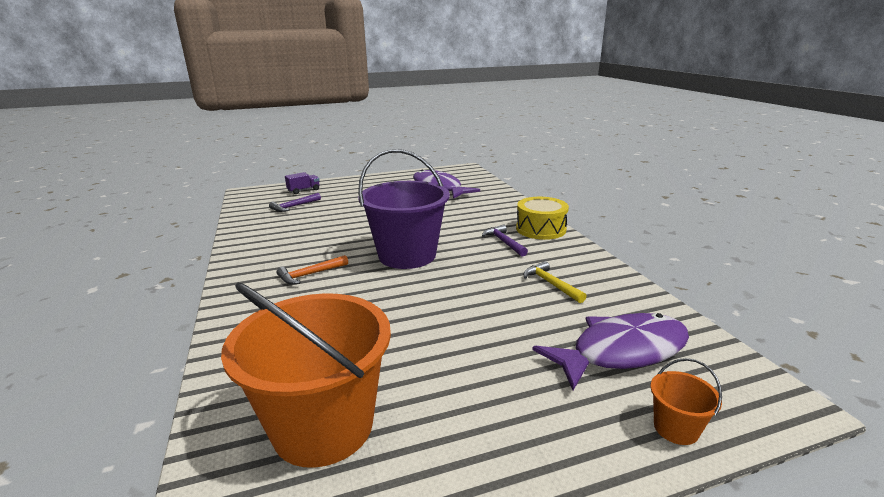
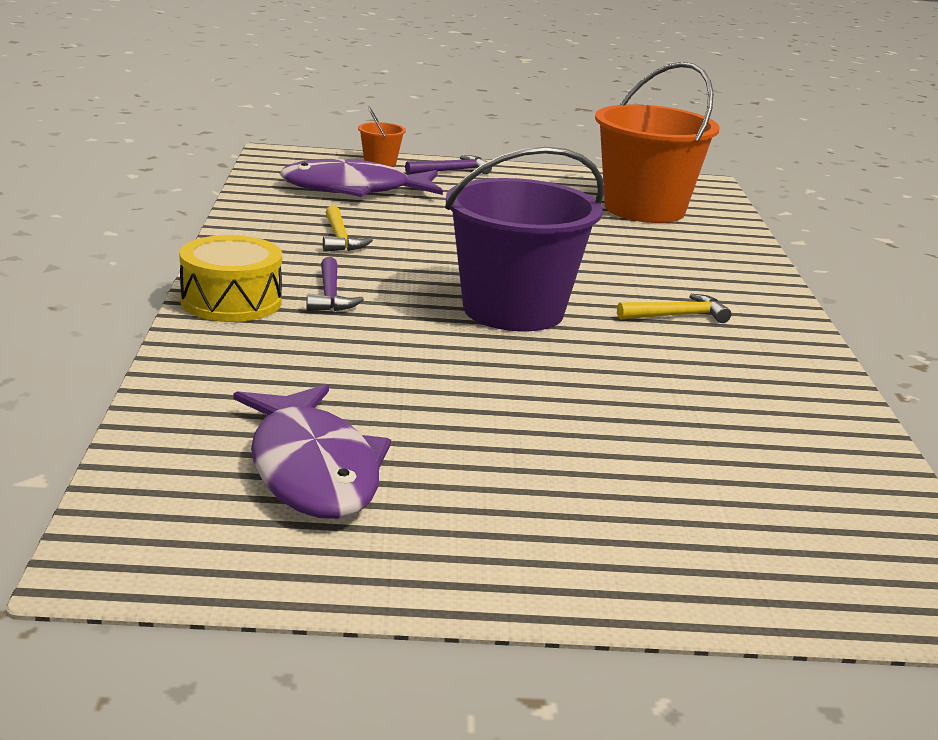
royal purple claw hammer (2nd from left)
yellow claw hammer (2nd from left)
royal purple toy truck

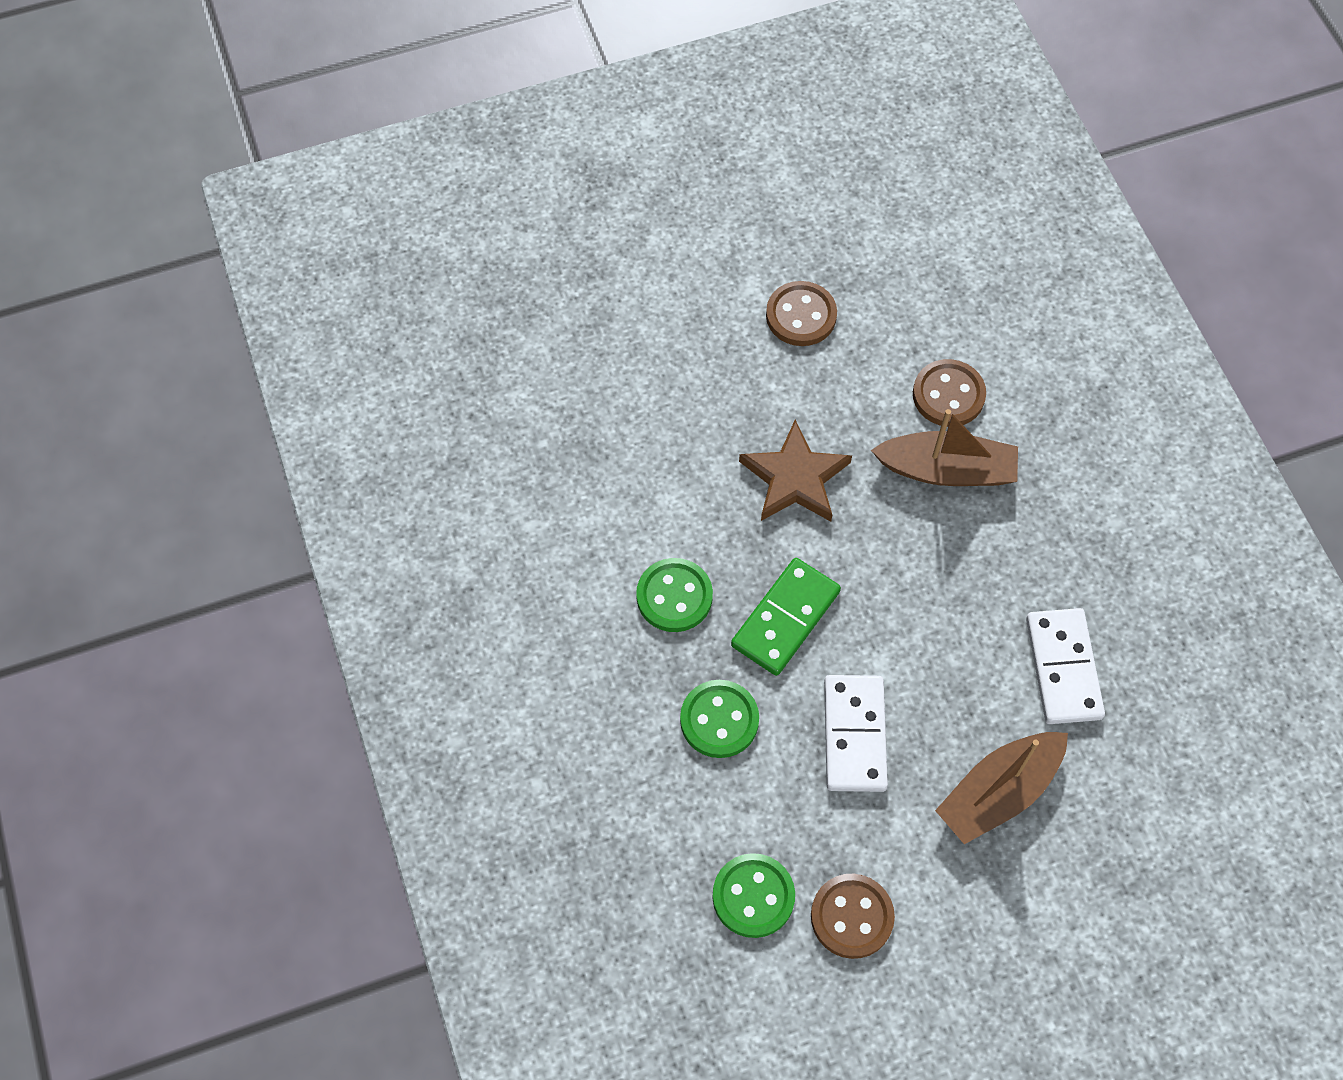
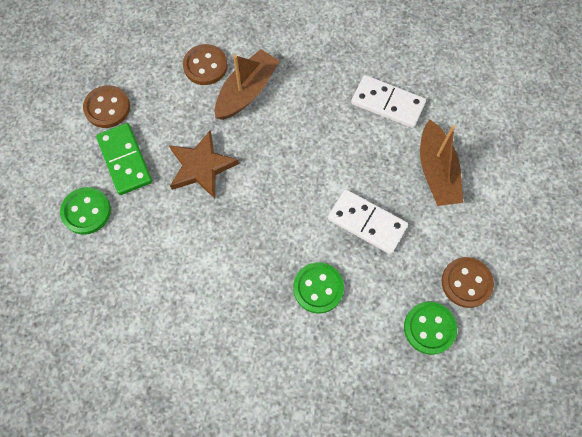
emerald shirt button (1st from left)
emerald domino tile

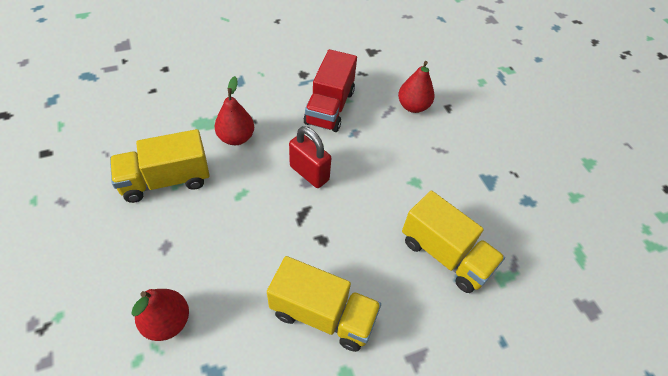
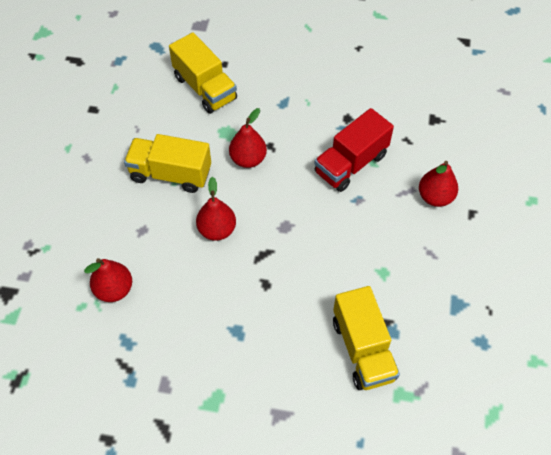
yellow toy truck (2nd from left)
crimson pear (2nd from left)
crimson small lock

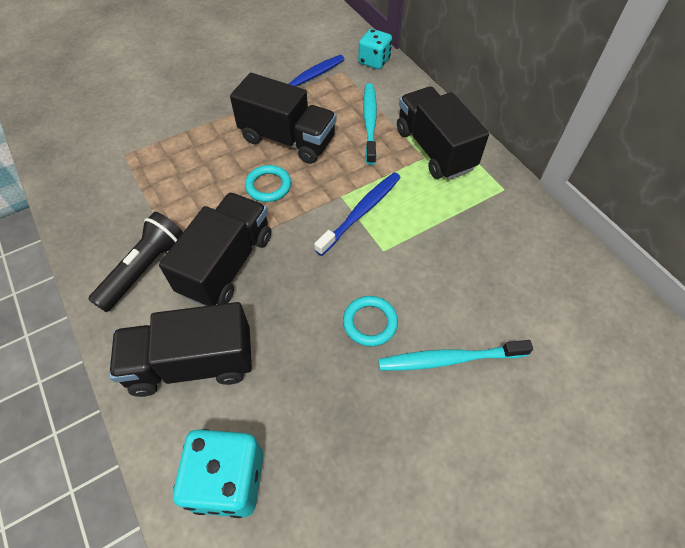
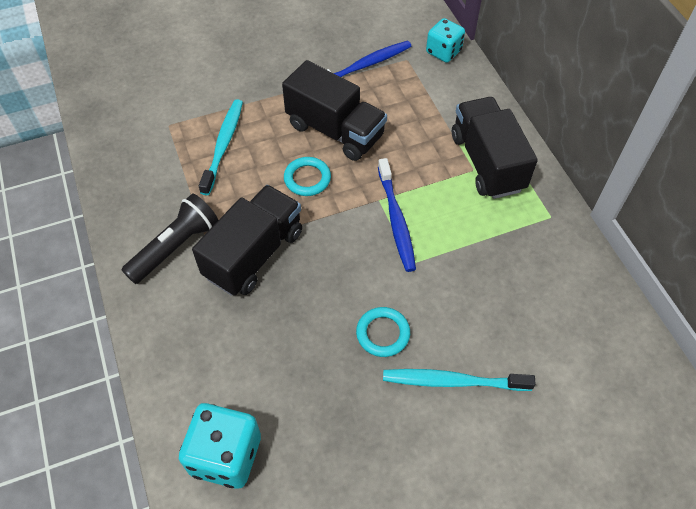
turquoise tooth brush (1st from left)
cobalt tooth brush (2nd from left)
black toy truck (1st from left in the first image)

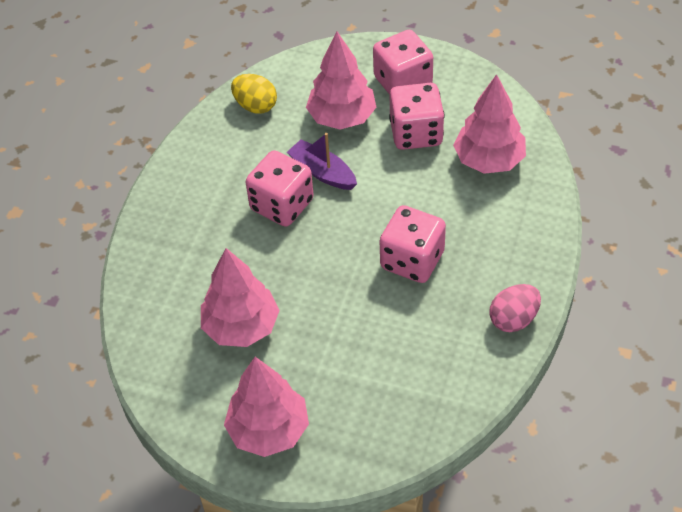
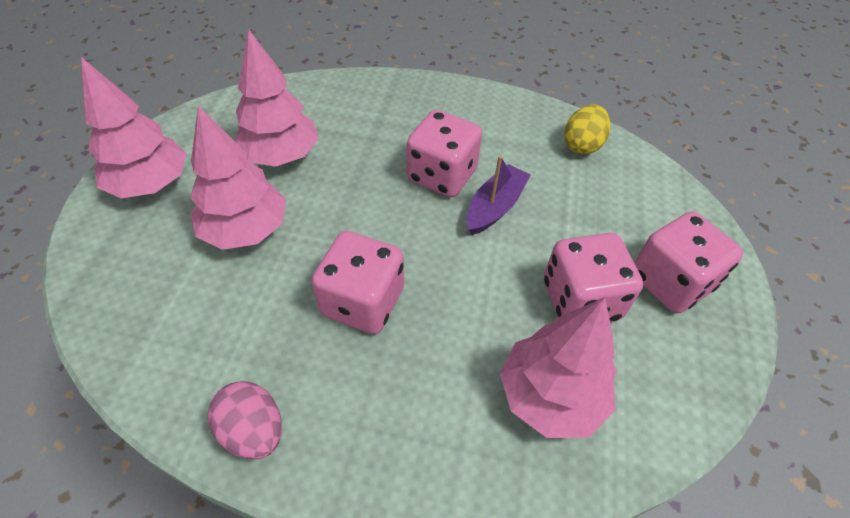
rosy fir tree (2nd from left)

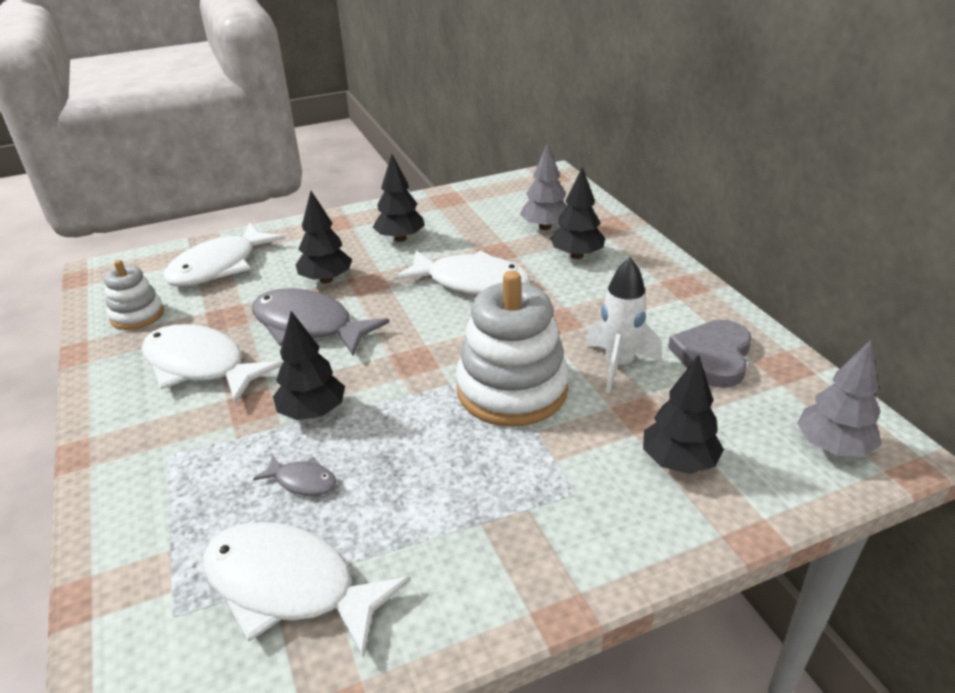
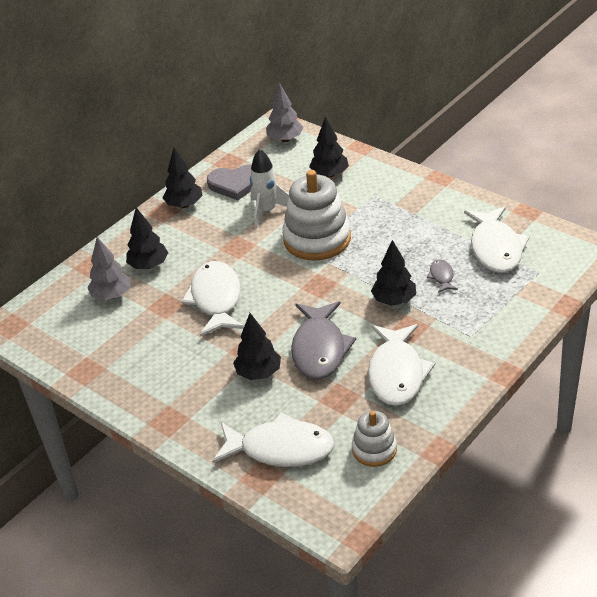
black fir tree (2nd from left)

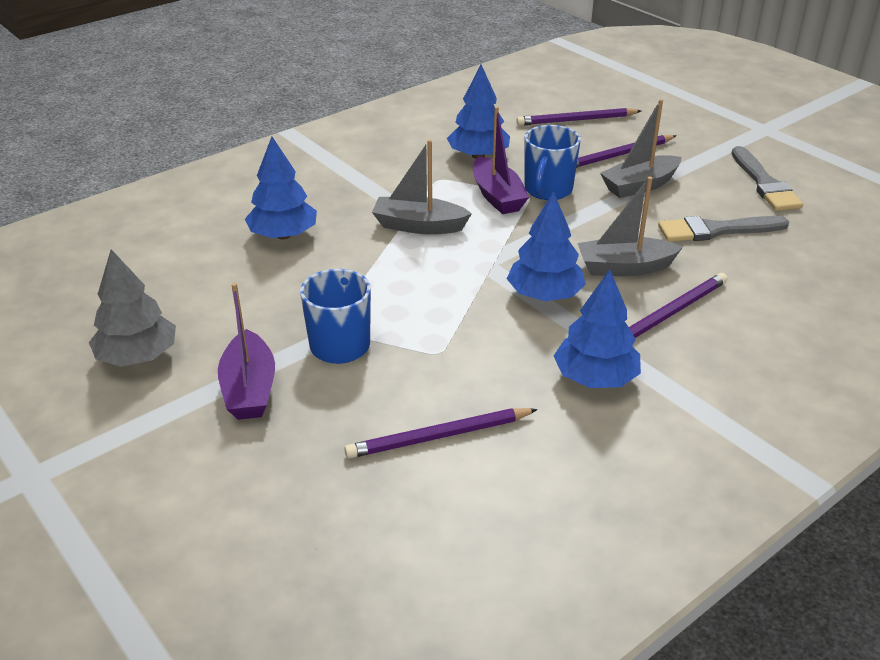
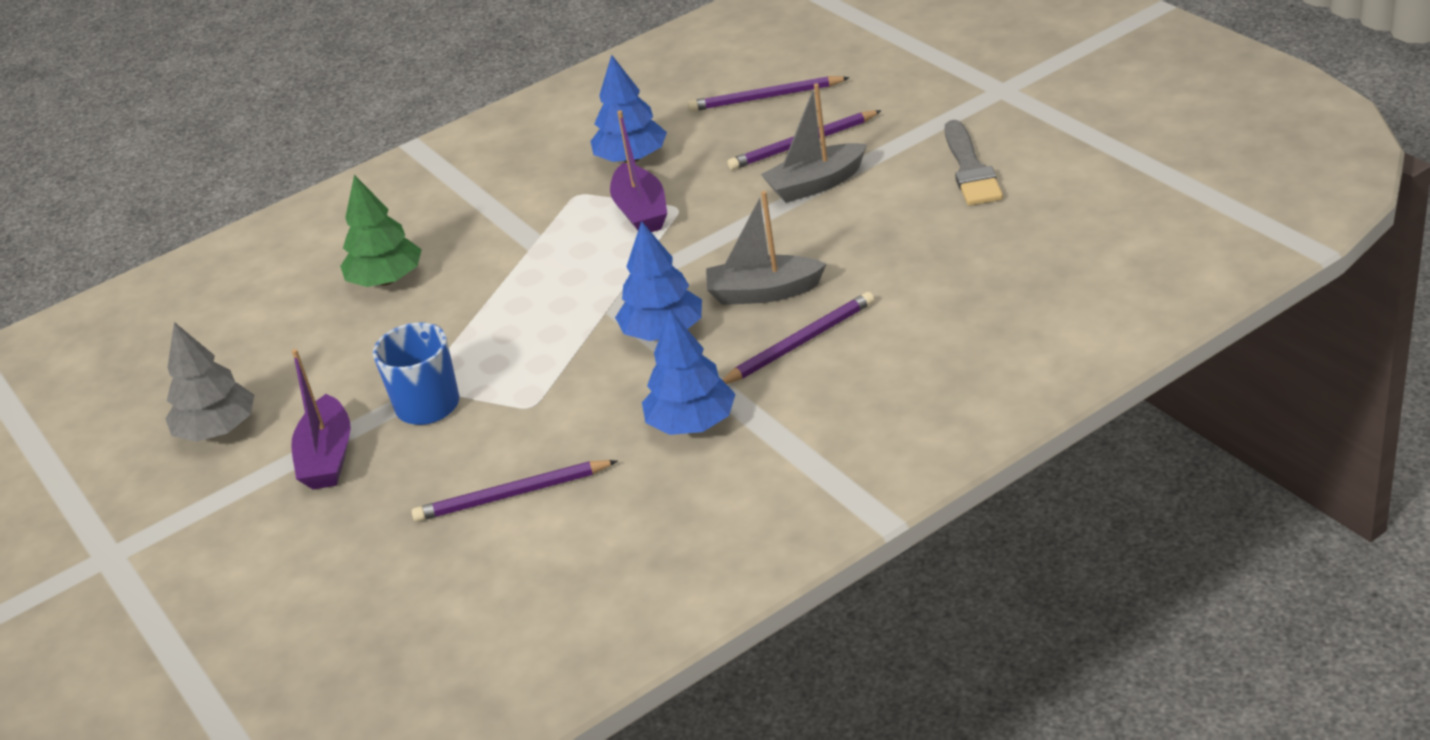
emerald fir tree
gray toy boat (1st from left in the first image)
cobalt tea mug (2nd from left in the first image)
gray paintbrush (1st from left in the first image)

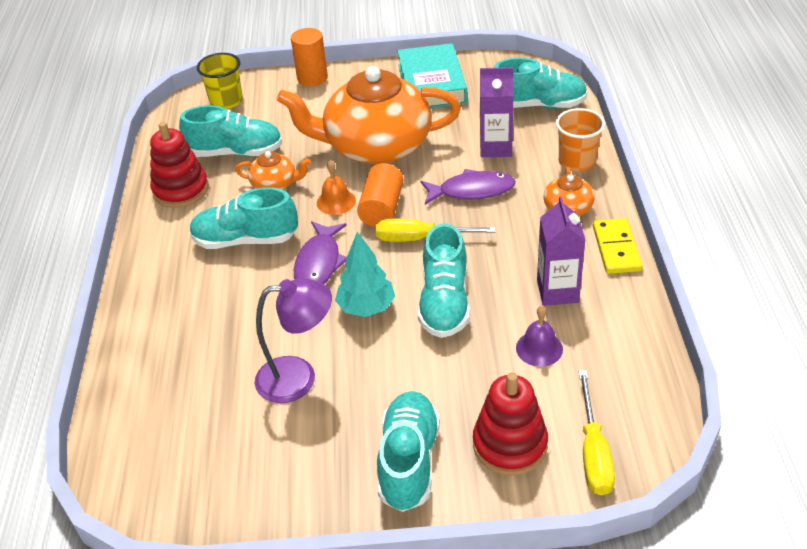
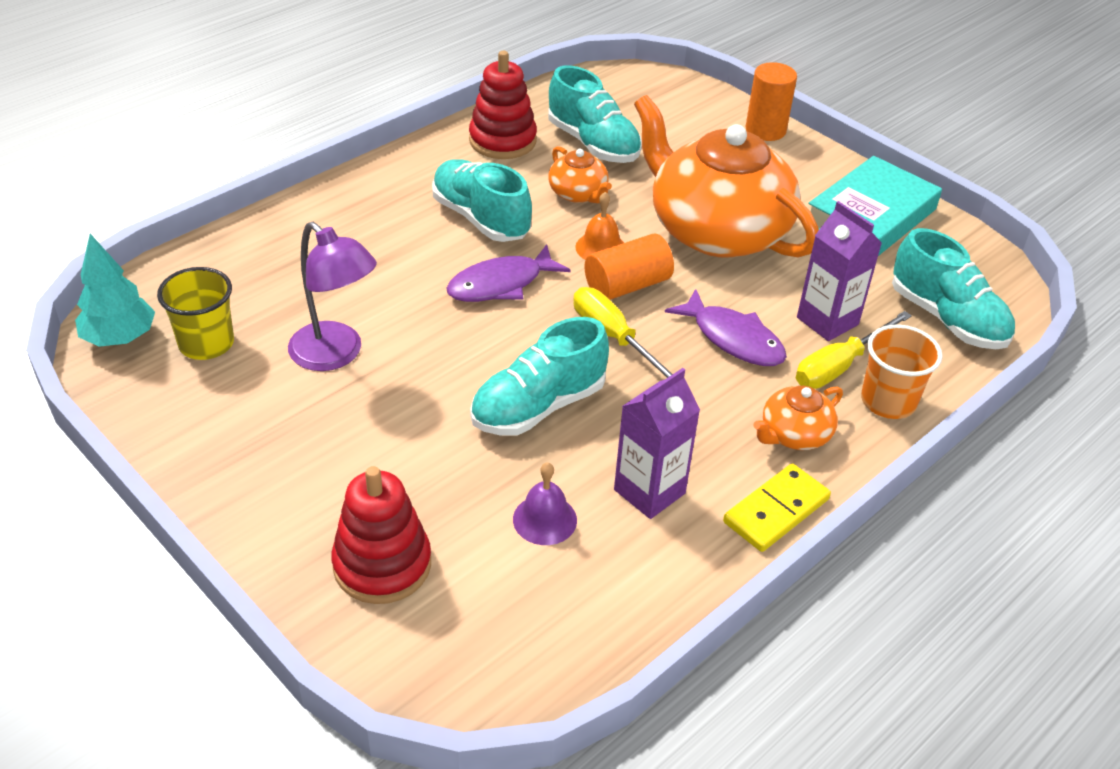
turquoise fir tree
yellow beaker
yellow screwdriver (2nd from left)
turquoise shoe (3rd from left in the first image)

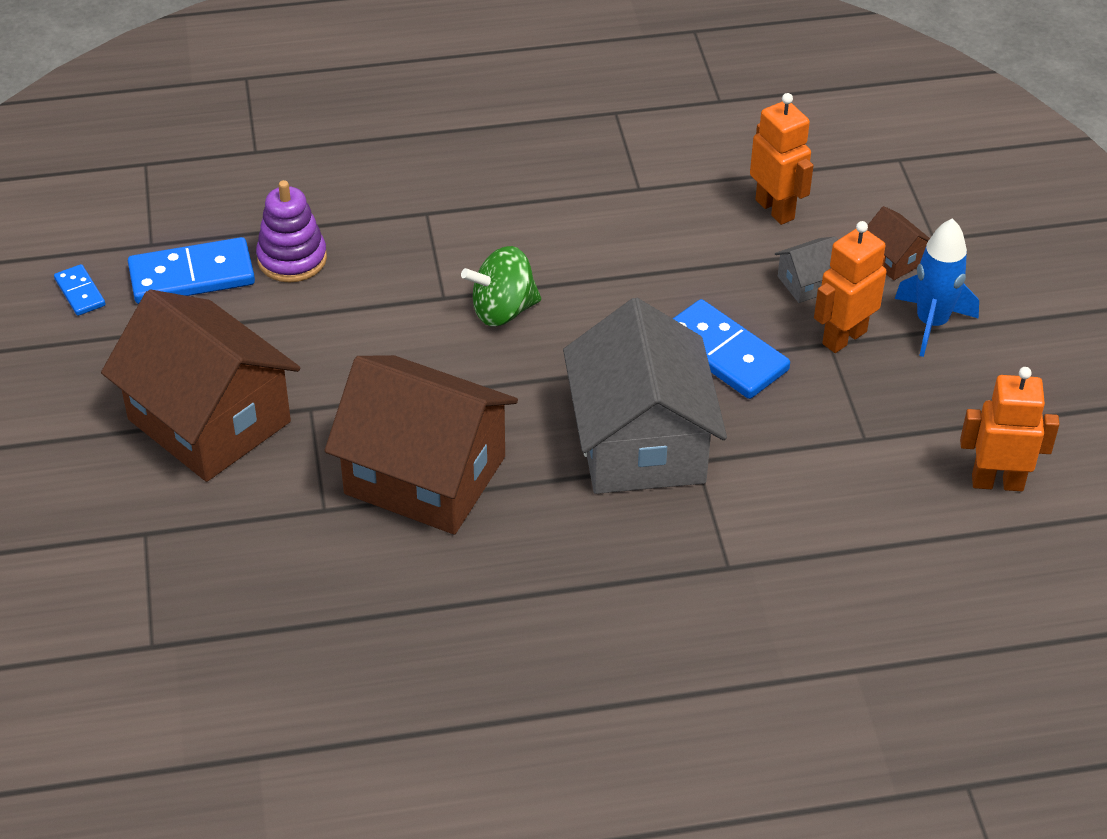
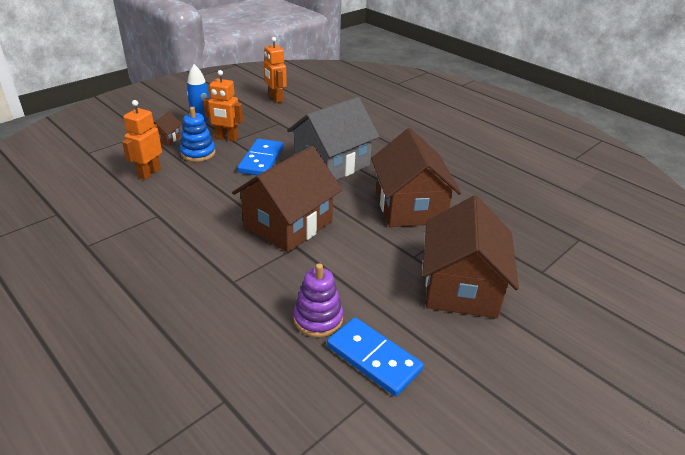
cobalt stacking toy
brown house (2nd from left)
cobalt domino tile (1st from left in the first image)

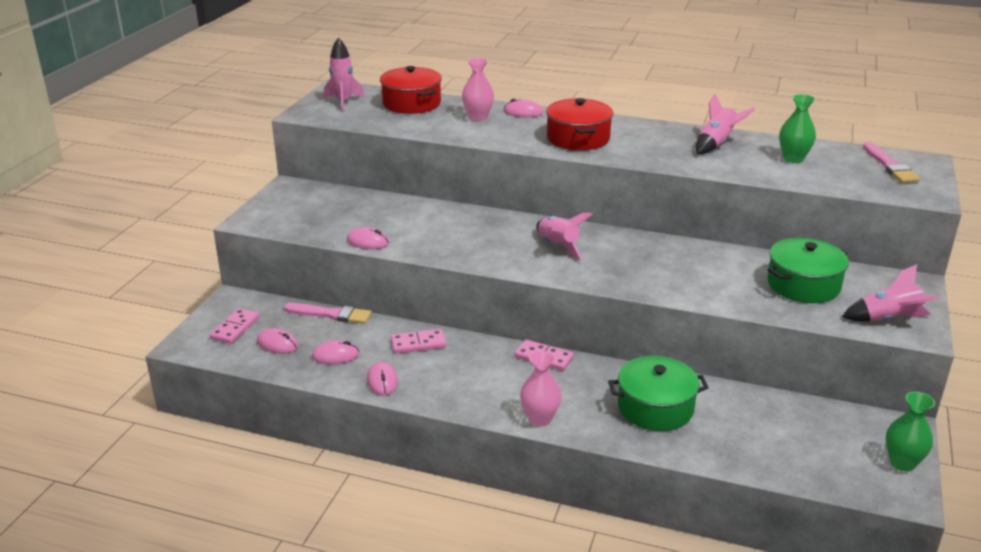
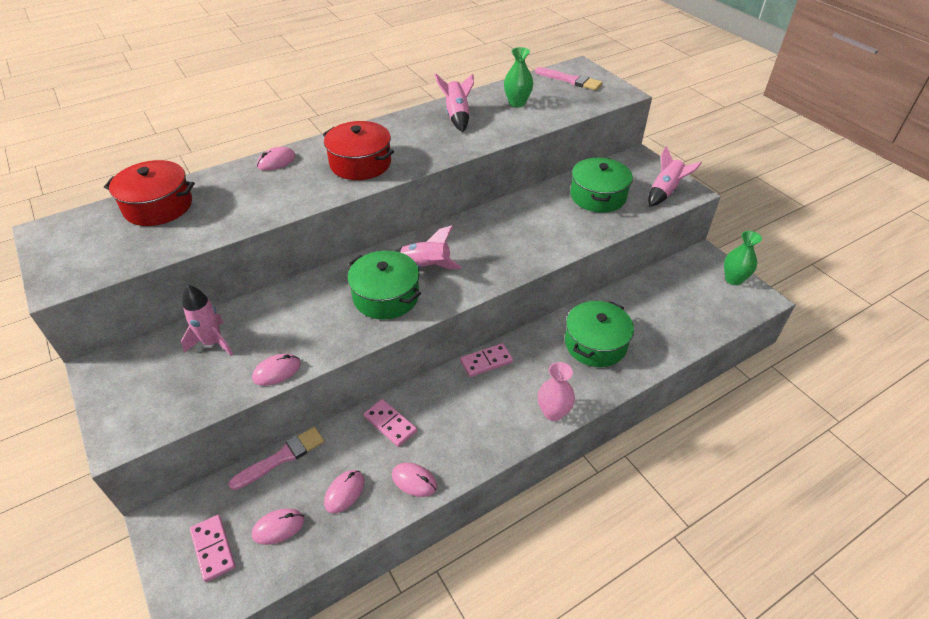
rosy spaceship (1st from left)
emerald stockpot (1st from left)
rosy domino tile (2nd from left)
rosy tall vase (1st from left in the first image)

